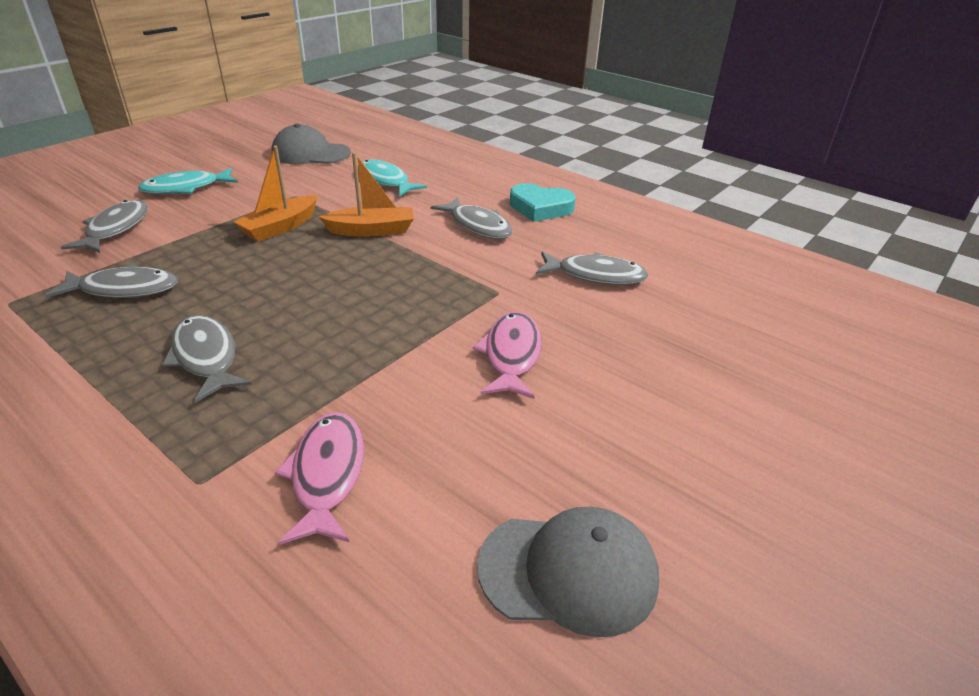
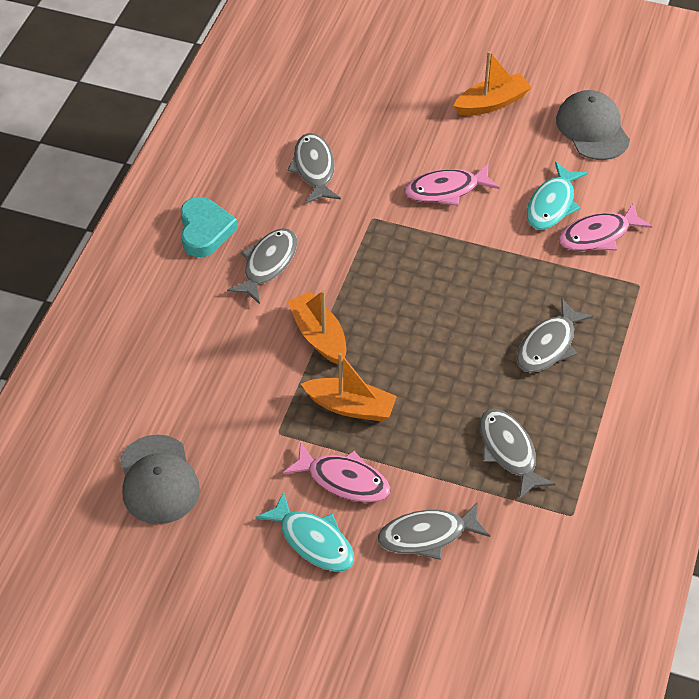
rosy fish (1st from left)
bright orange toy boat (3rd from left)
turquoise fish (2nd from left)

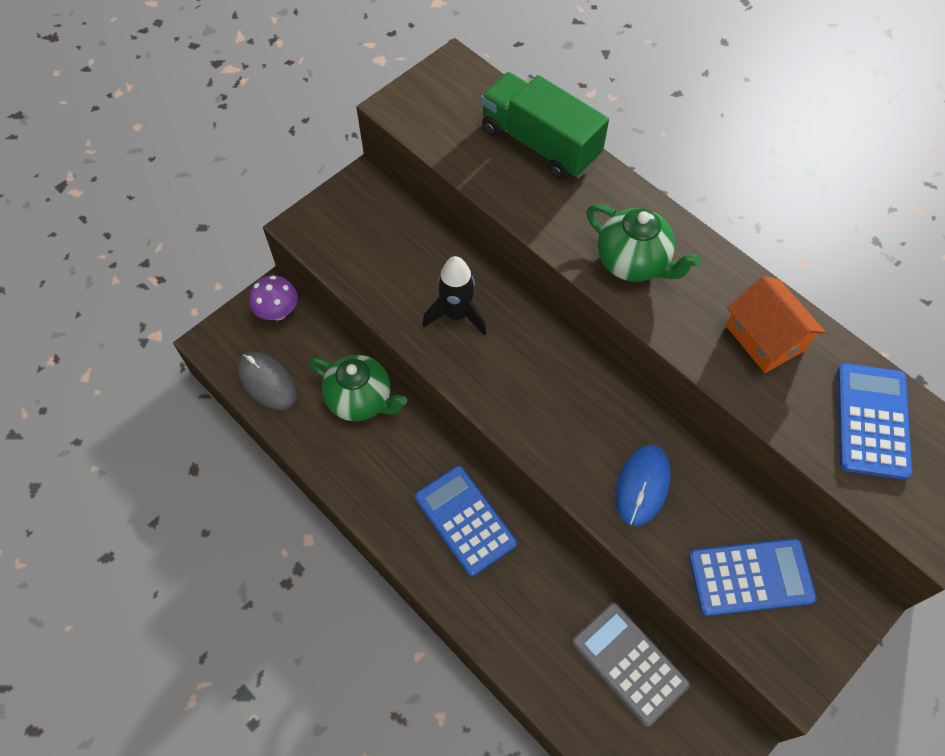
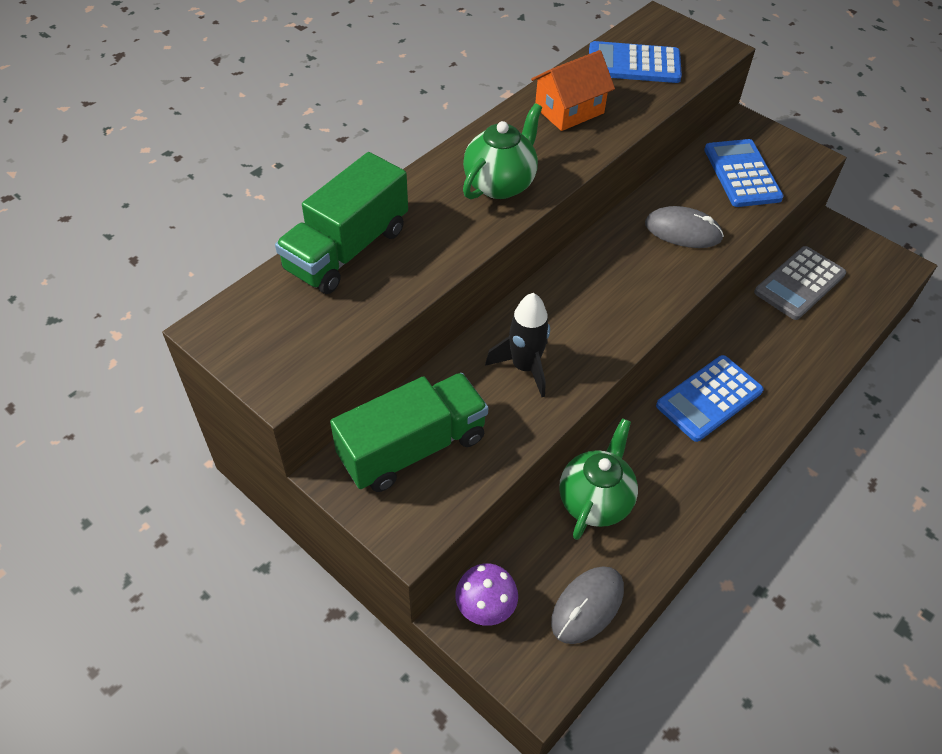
emerald toy truck (2nd from left)
gray mouse (2nd from left)

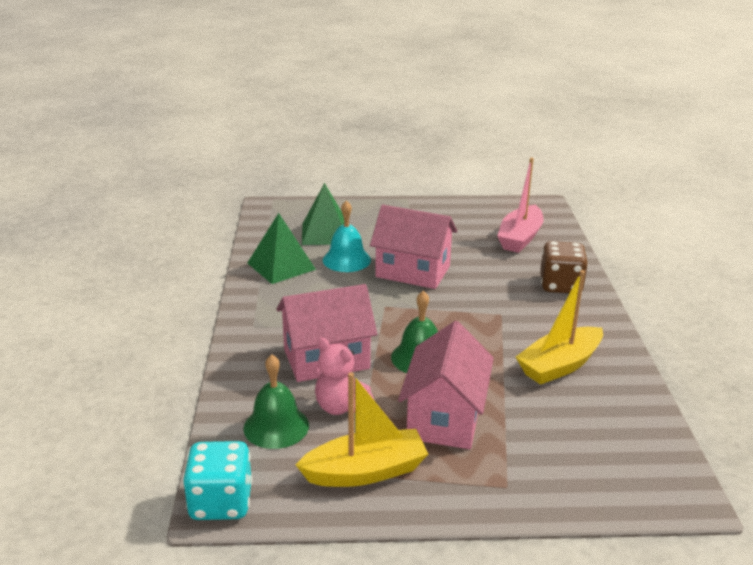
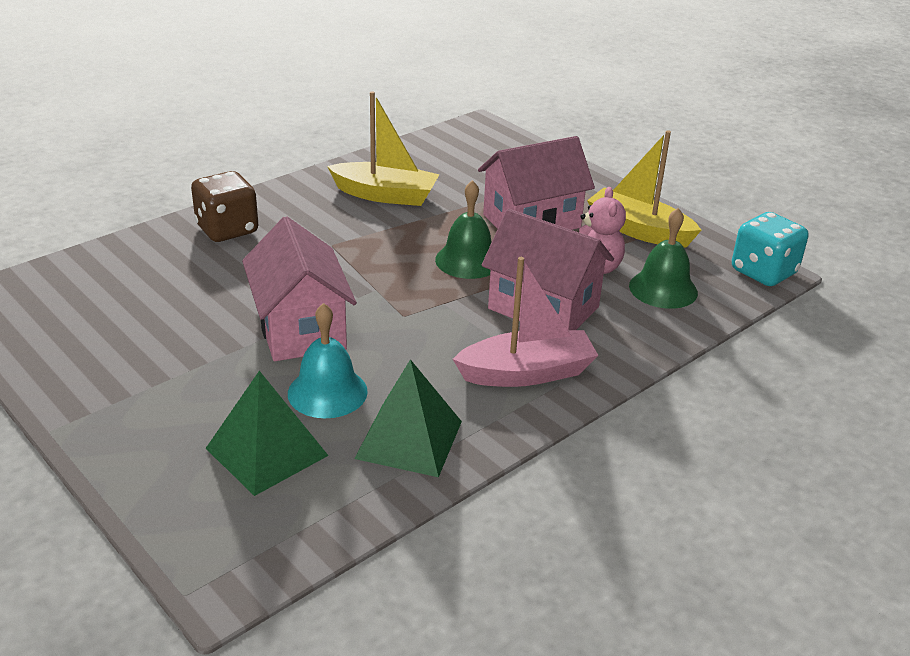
rosy toy boat

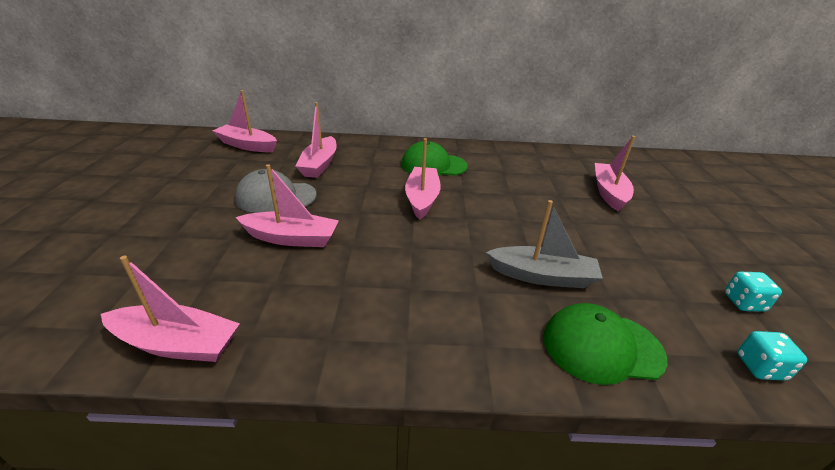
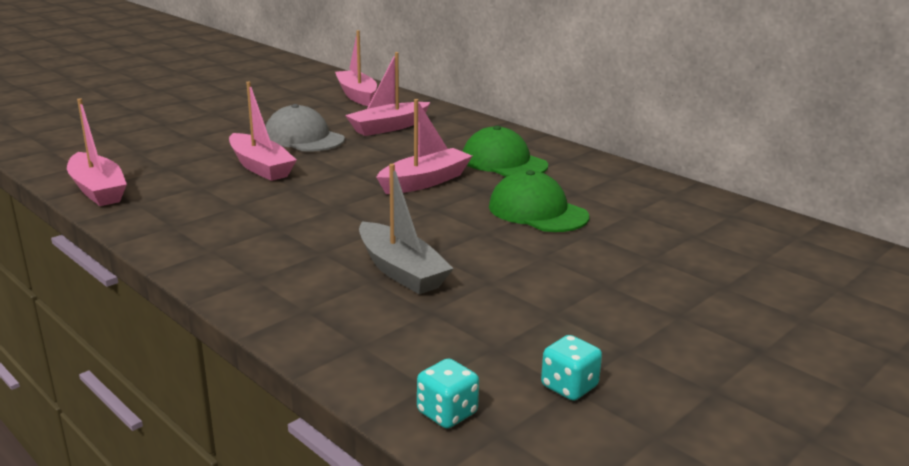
emerald cap (2nd from left)
rosy toy boat (6th from left in the first image)

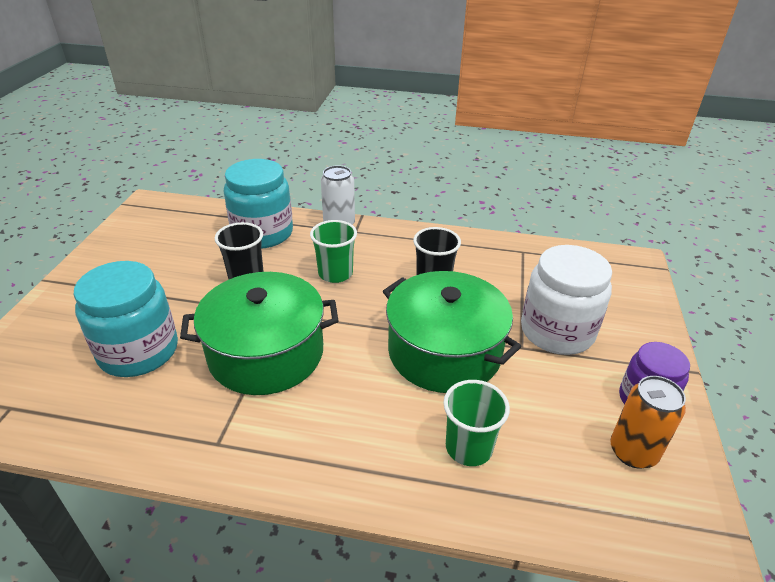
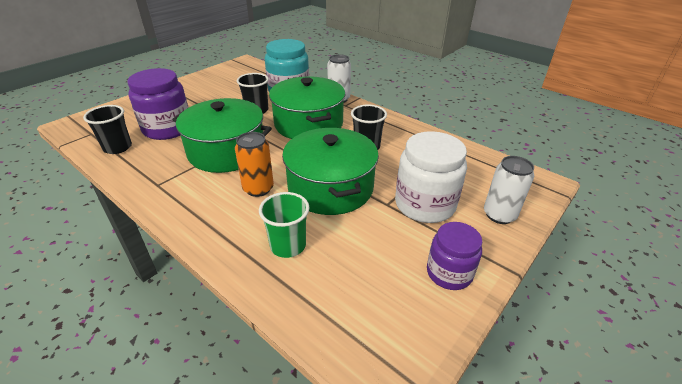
black beaker (1st from left)
royal purple preserve jar (1st from left)
bright orange can
emerald stockpot (2nd from left)
snow-white can (2nd from left)

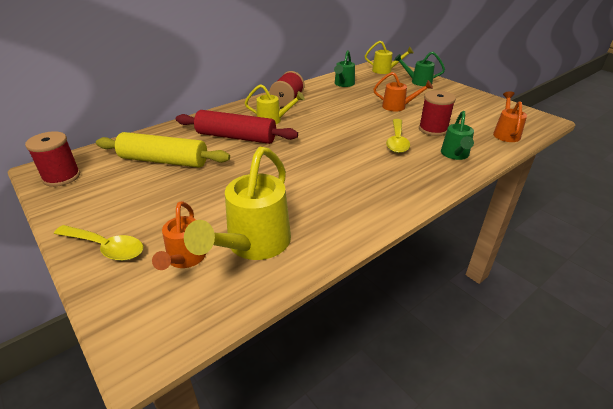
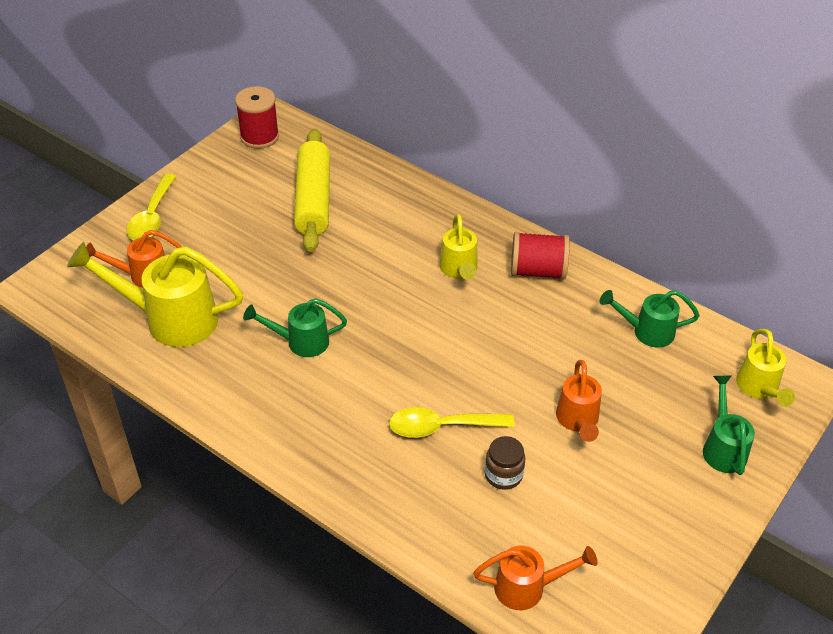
emerald watering pot (1st from left)
brown preserve jar
crimson rolling pin

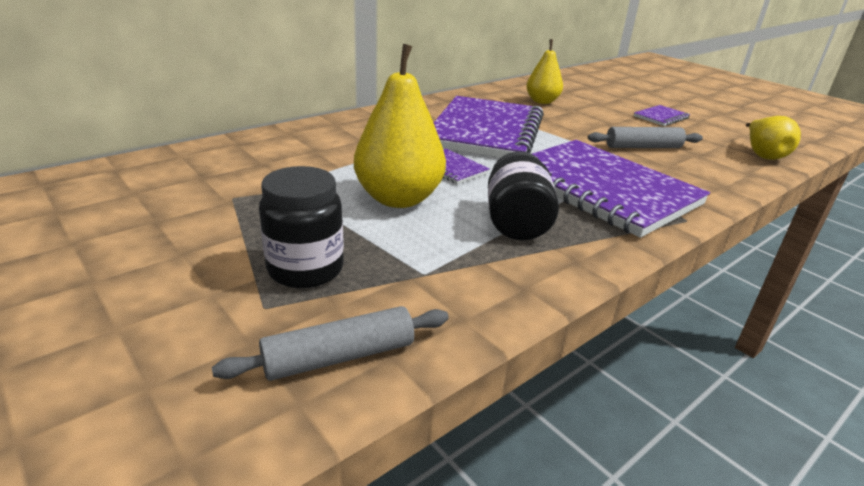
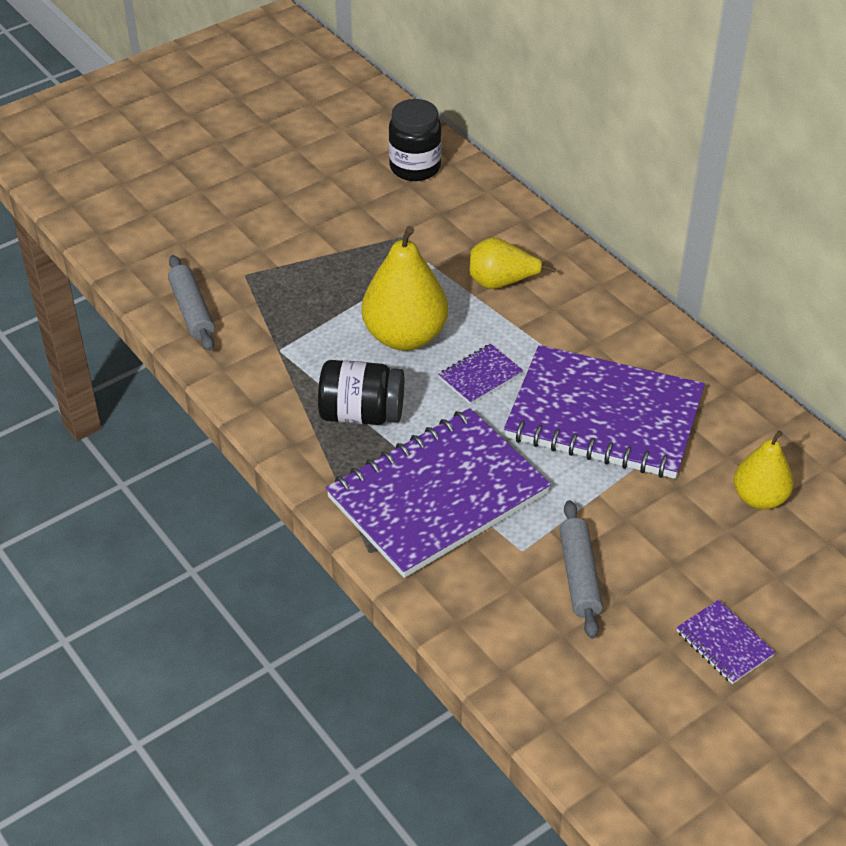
black preserve jar (2nd from left)
yellow pear (2nd from left)

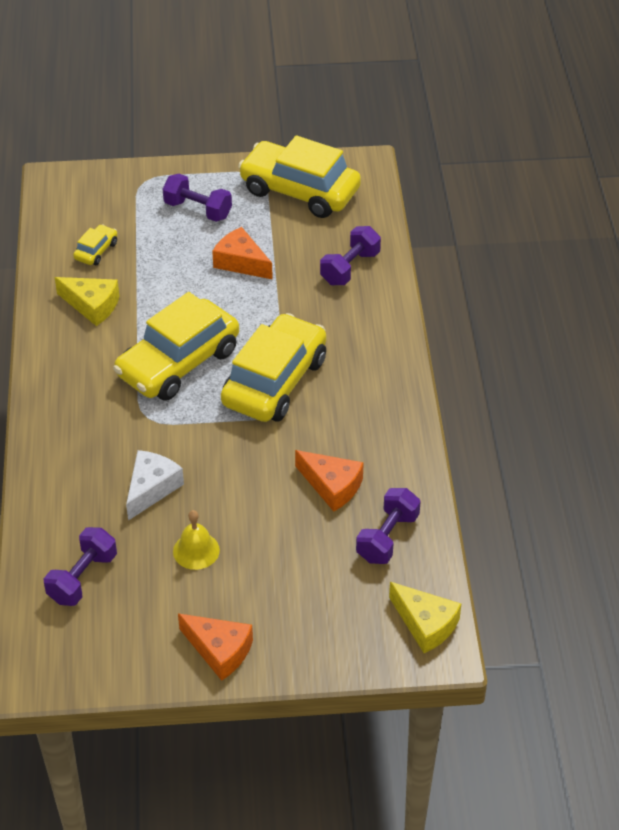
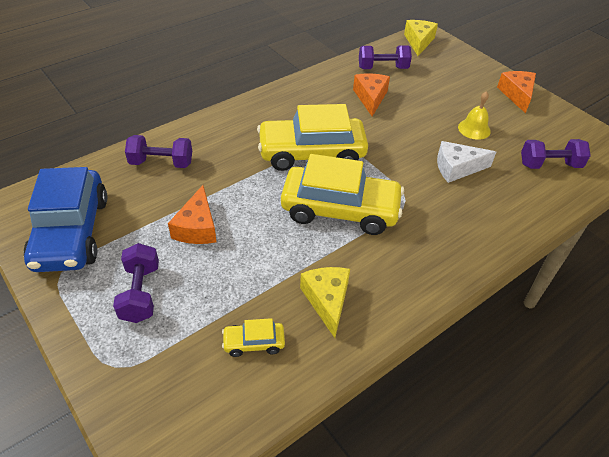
cobalt toy car

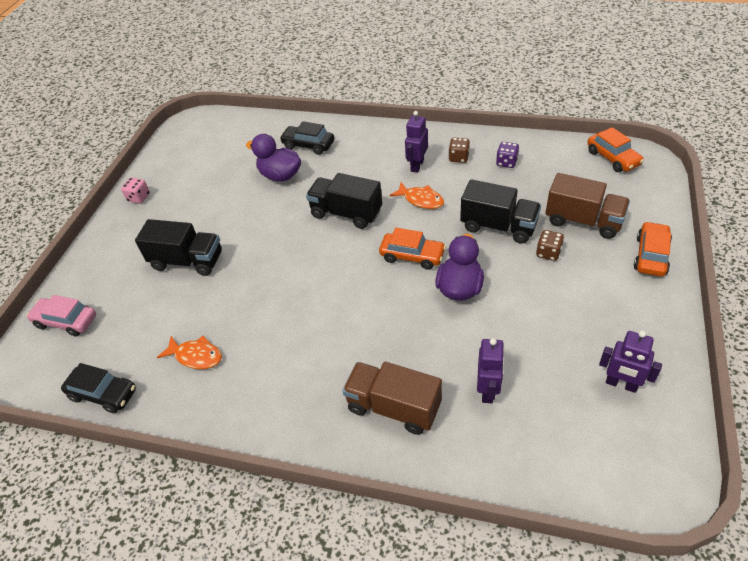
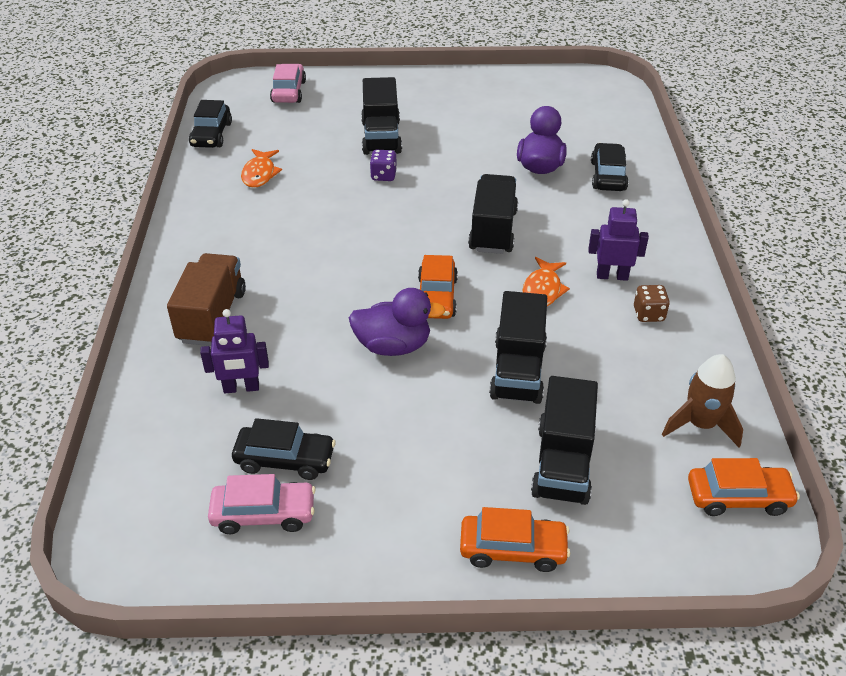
rosy toy car (1st from left)
black toy car (2nd from left)
royal purple die
black toy truck (4th from left)
brown spaceship
bright orange toy car (3rd from left)
rosy die
brown die (2nd from left in the first image)

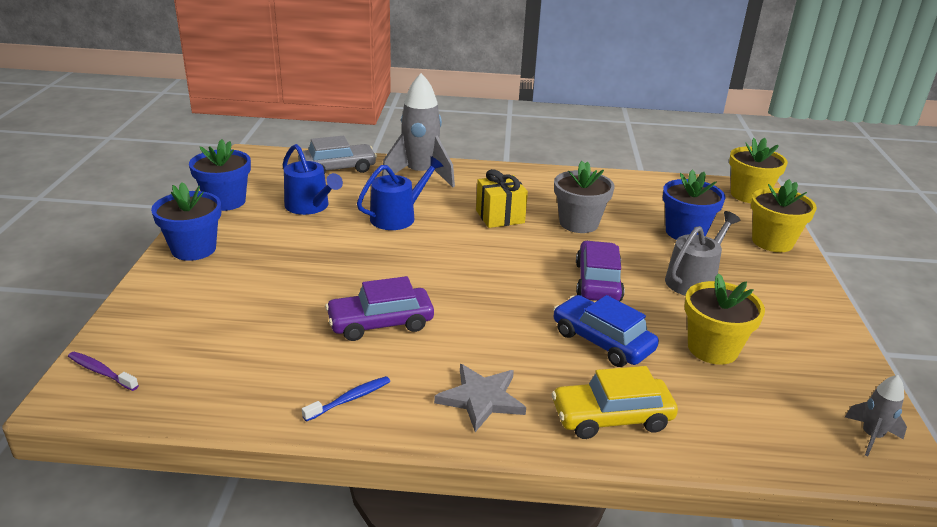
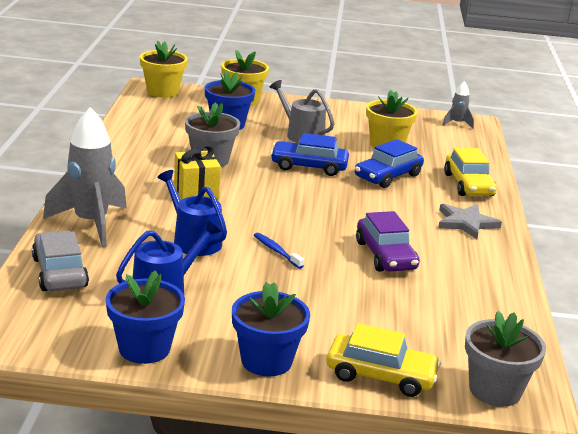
cobalt tooth brush
cobalt toy car (1st from left)
yellow toy car (1st from left)
gray potted plant (2nd from left)

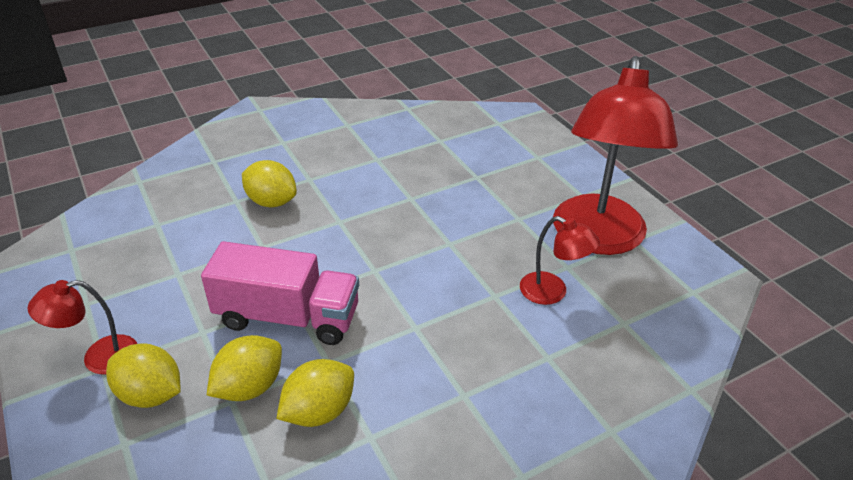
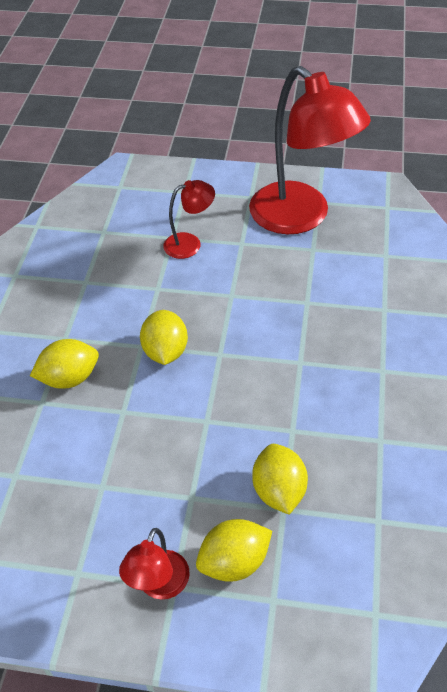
yellow toy lemon (2nd from left)
crimson reading lamp (2nd from left)
rosy toy truck

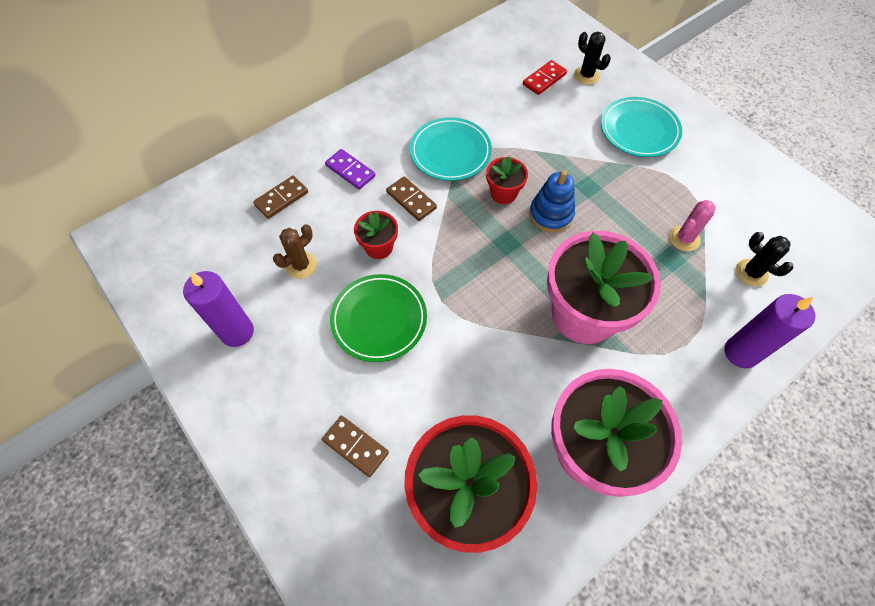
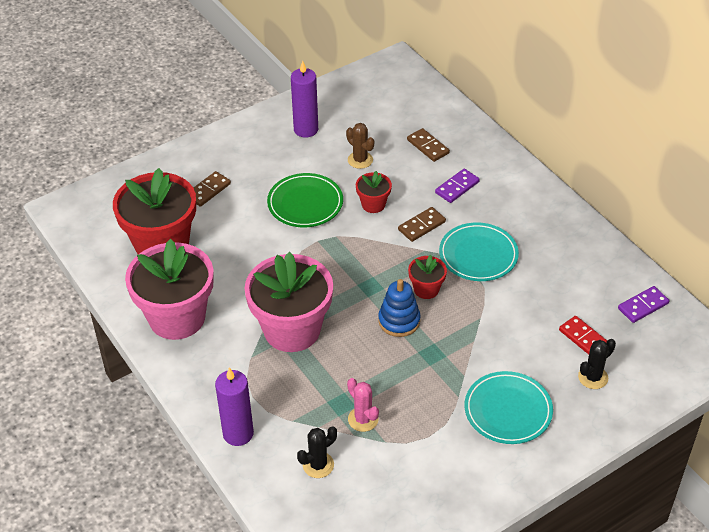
royal purple domino tile (2nd from left)

